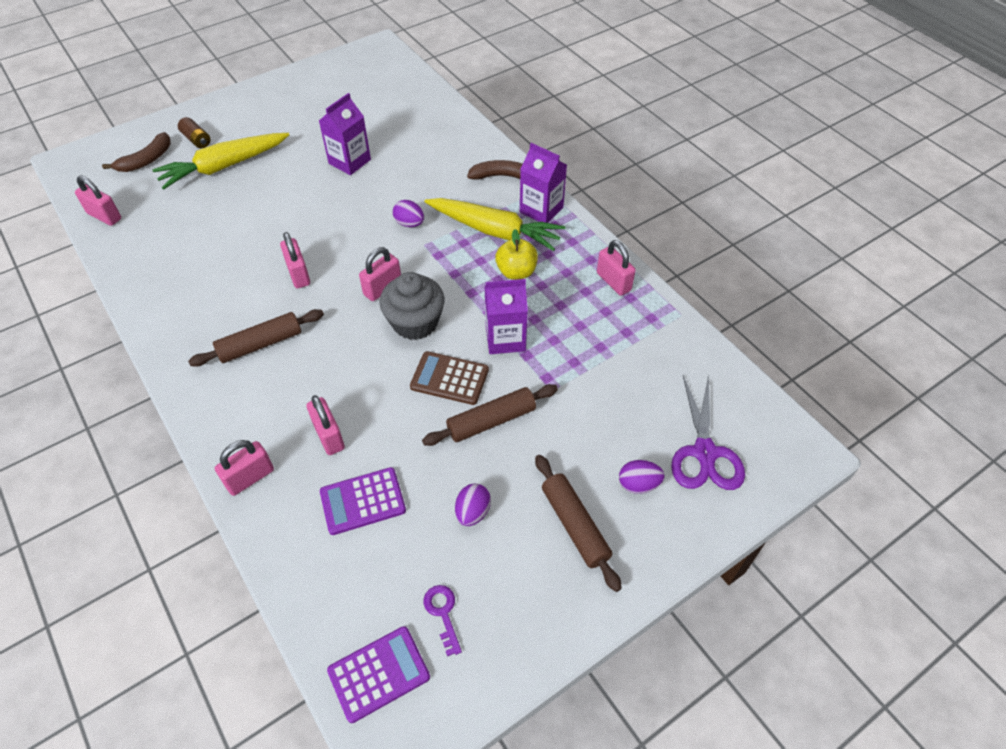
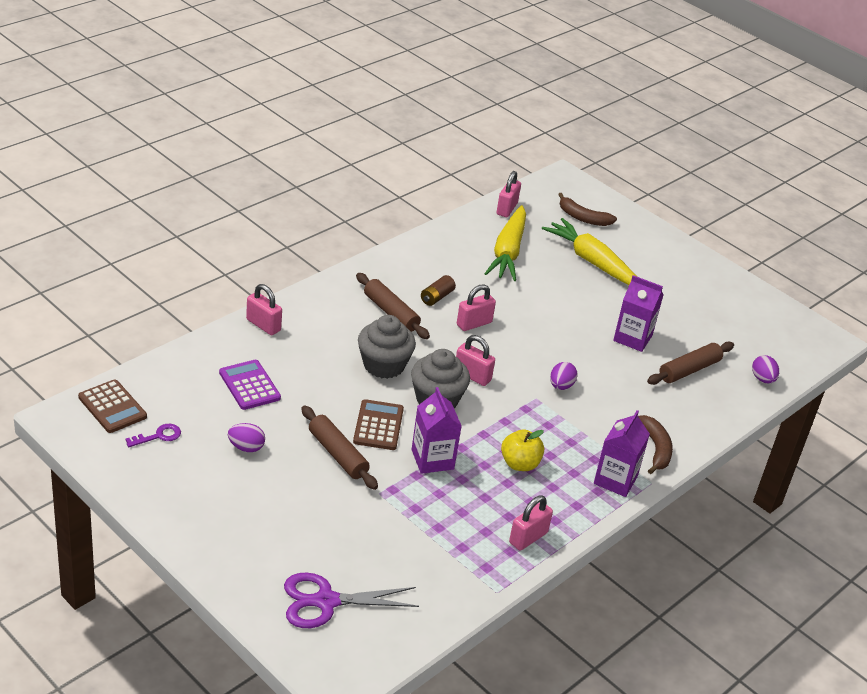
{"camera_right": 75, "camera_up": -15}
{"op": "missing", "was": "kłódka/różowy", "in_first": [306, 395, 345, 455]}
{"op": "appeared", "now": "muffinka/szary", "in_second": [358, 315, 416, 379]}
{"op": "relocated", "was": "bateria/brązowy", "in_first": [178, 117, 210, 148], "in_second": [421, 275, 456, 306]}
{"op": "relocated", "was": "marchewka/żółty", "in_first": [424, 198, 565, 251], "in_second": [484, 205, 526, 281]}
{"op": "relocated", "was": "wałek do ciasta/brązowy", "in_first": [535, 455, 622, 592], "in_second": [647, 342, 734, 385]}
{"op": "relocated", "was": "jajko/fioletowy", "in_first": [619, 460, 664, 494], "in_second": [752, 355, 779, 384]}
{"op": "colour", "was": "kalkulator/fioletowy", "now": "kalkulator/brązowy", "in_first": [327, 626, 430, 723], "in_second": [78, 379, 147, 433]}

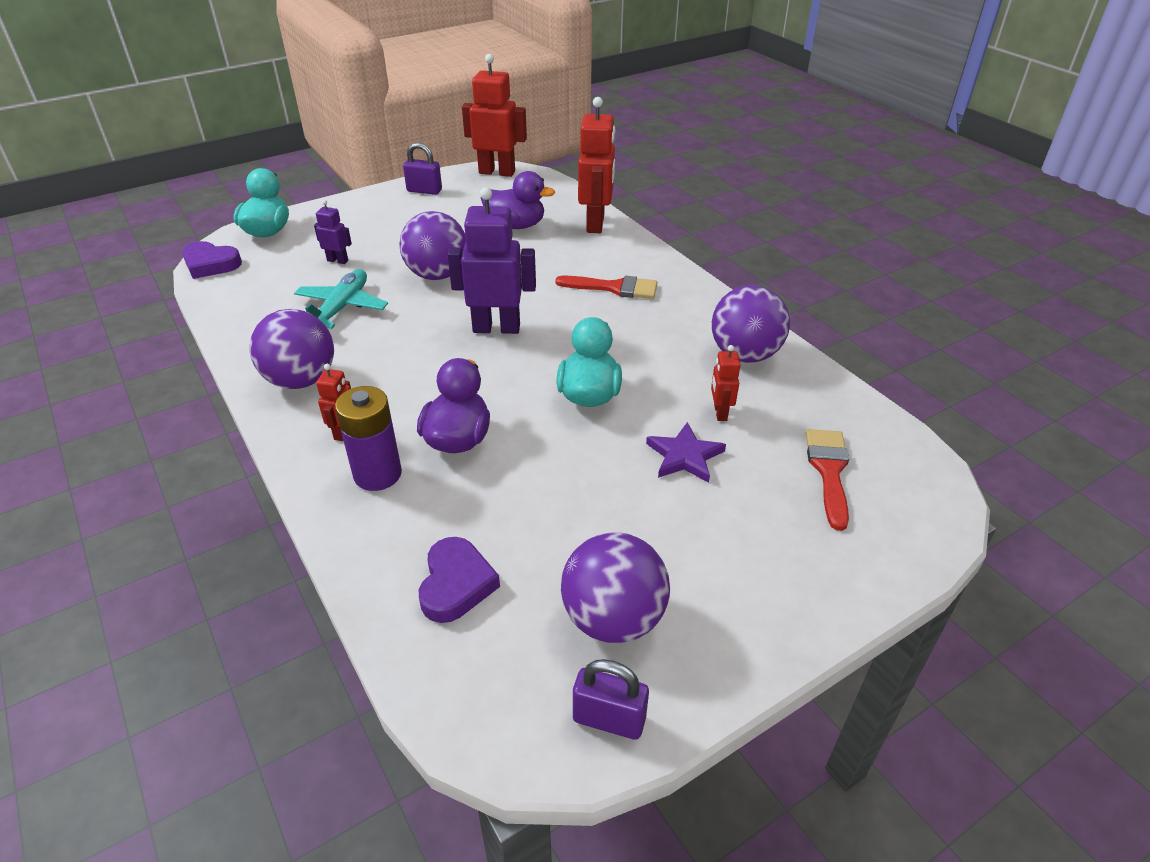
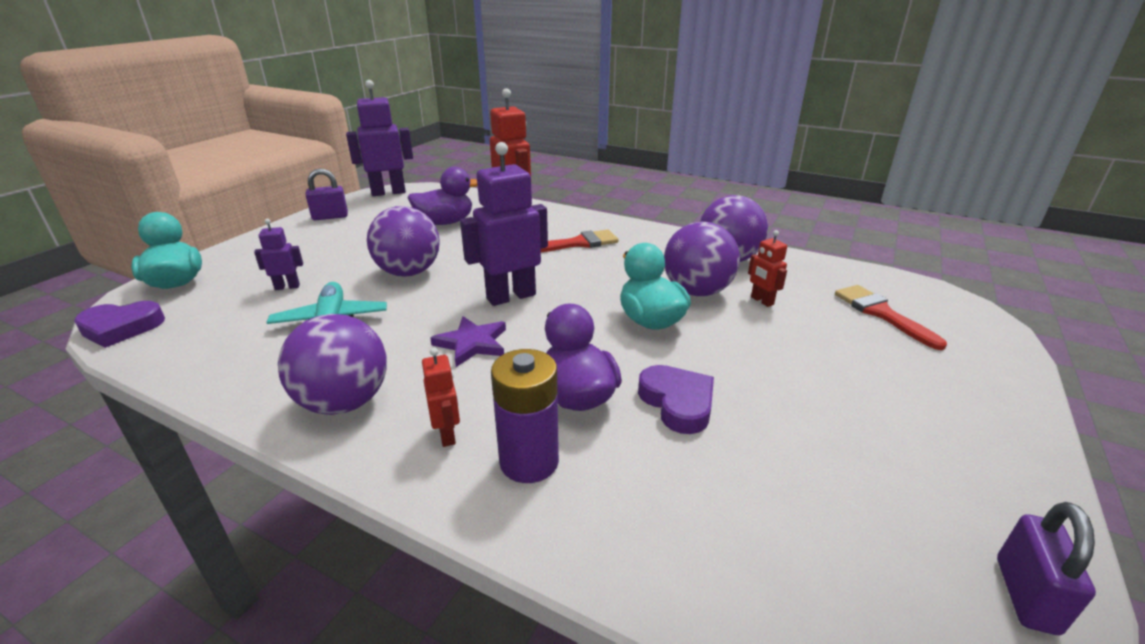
{"camera_right": -30, "camera_up": -10}
{"op": "relocated", "was": "serce/fioletowy", "in_first": [419, 537, 500, 623], "in_second": [638, 365, 714, 434]}
{"op": "relocated", "was": "piłka/fioletowy", "in_first": [561, 532, 670, 643], "in_second": [664, 222, 740, 296]}
{"op": "relocated", "was": "gwiazda/fioletowy", "in_first": [646, 422, 726, 483], "in_second": [430, 316, 506, 367]}
{"op": "colour", "was": "robot/czerwony", "now": "robot/fioletowy", "in_first": [462, 54, 527, 177], "in_second": [346, 80, 413, 196]}
{"op": "spun", "was": "kłódka/fioletowy", "in_first": [573, 659, 649, 740], "in_second": [997, 502, 1096, 635], "clockwise": -60}

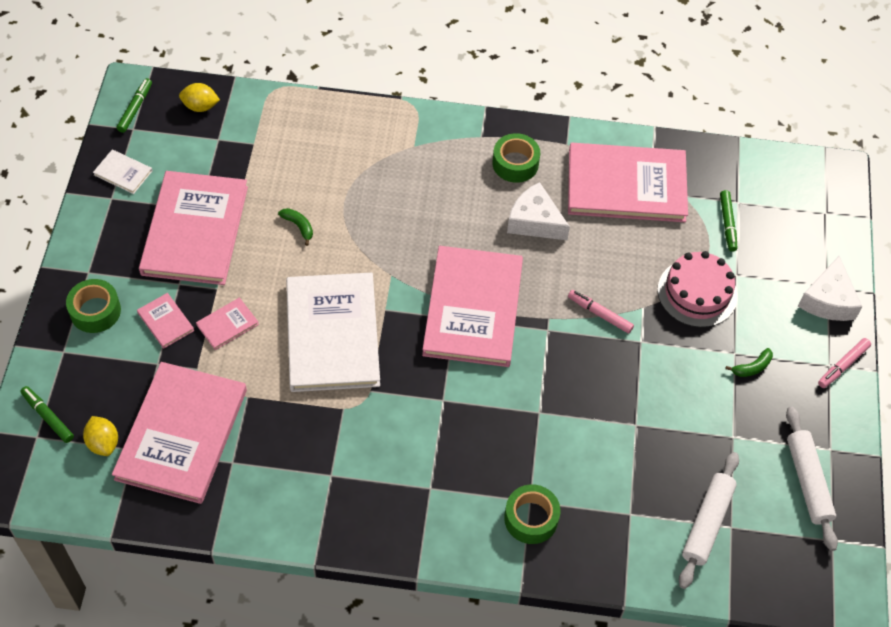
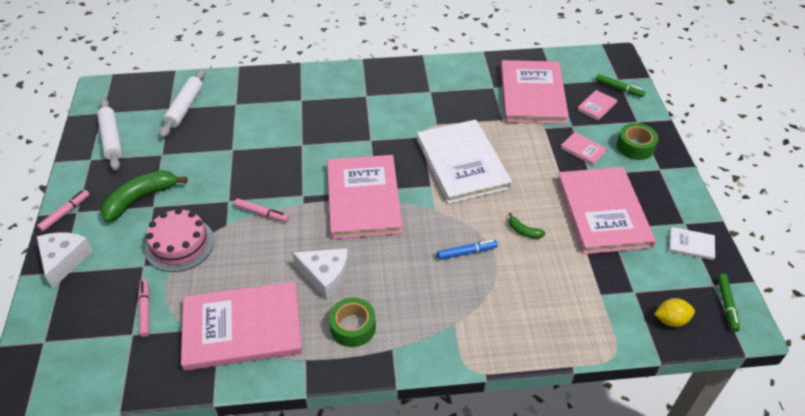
{"camera_right": 170, "camera_up": -10}
{"op": "missing", "was": "cytryna/żółty", "in_first": [83, 416, 118, 456]}
{"op": "missing", "was": "taśma klejąca/zielony", "in_first": [504, 484, 560, 544]}
{"op": "appeared", "now": "flamaster/niebieski", "in_second": [437, 240, 498, 260]}
{"op": "relocated", "was": "książka/różowy", "in_first": [196, 297, 259, 350], "in_second": [577, 90, 617, 121]}
{"op": "colour", "was": "flamaster/zielony", "now": "flamaster/różowy", "in_first": [720, 190, 737, 252], "in_second": [138, 279, 150, 337]}
{"op": "size", "was": "banan/zielony", "in_first": [725, 348, 773, 377], "in_second": [101, 170, 188, 223], "ratio": 2.15}

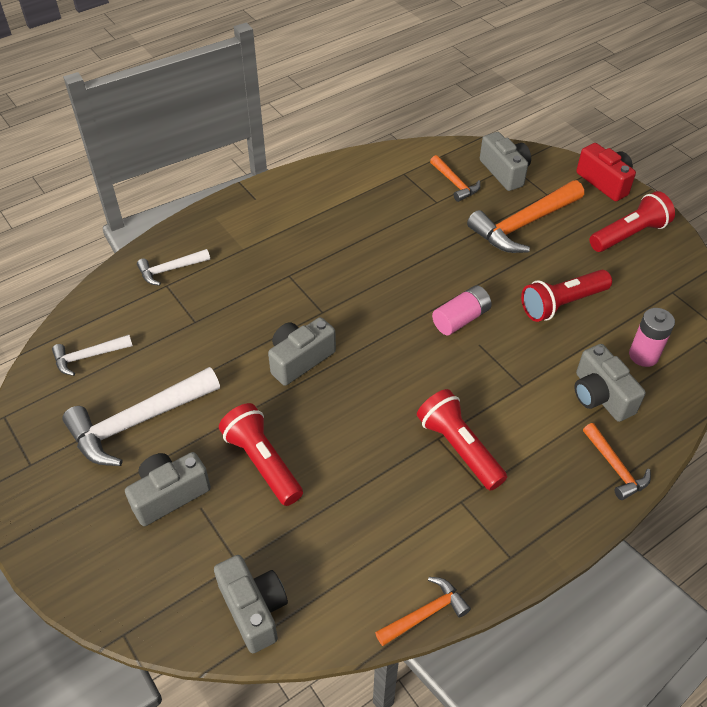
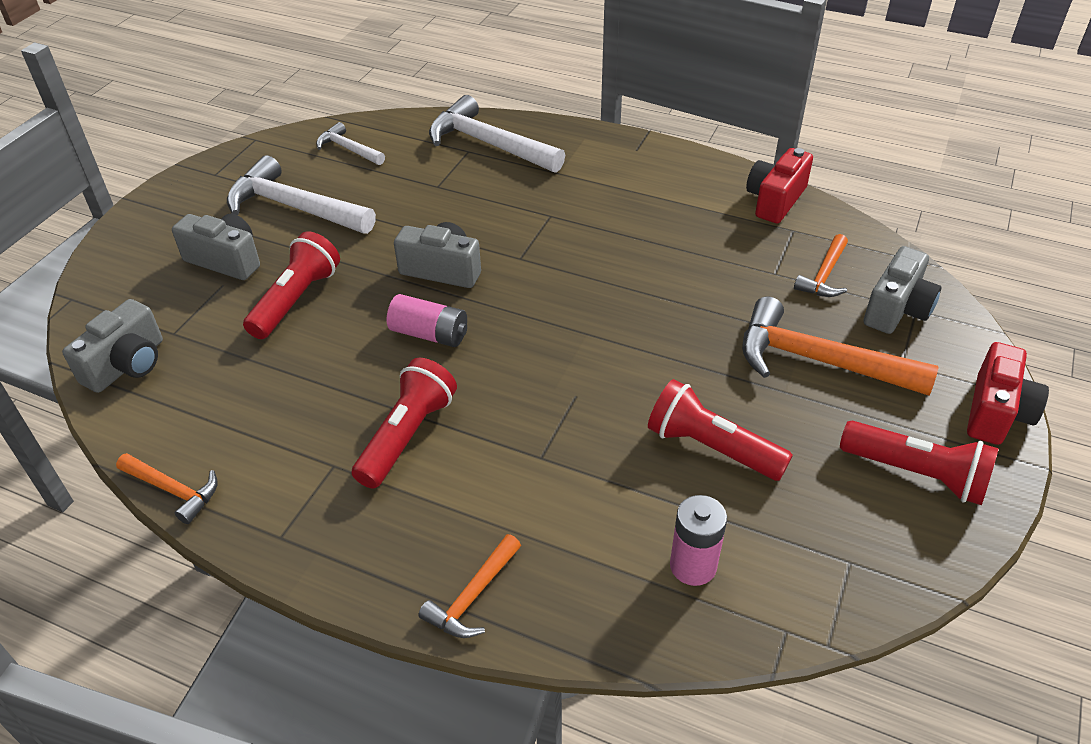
{"camera_right": 60, "camera_up": -5}
{"op": "missing", "was": "aparat fotograficzny/szary", "in_first": [574, 344, 646, 422]}
{"op": "appeared", "now": "aparat fotograficzny/czerwony", "in_second": [746, 148, 813, 223]}
{"op": "relocated", "was": "bateria/różowy", "in_first": [432, 285, 492, 335], "in_second": [387, 294, 467, 347]}
{"op": "size", "was": "młotek/biały", "in_first": [137, 249, 210, 286], "in_second": [429, 95, 565, 173], "ratio": 1.86}

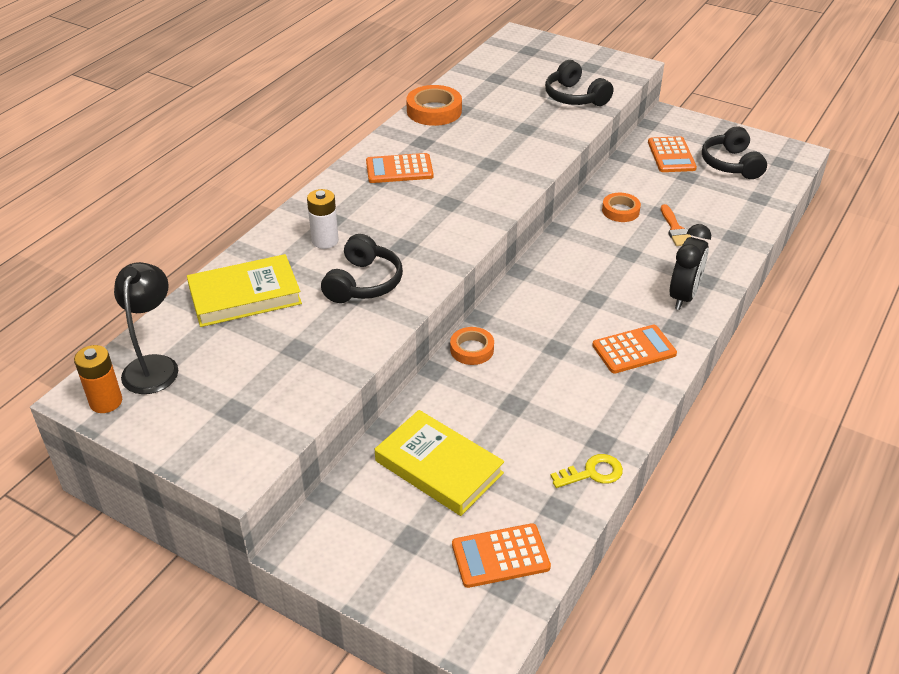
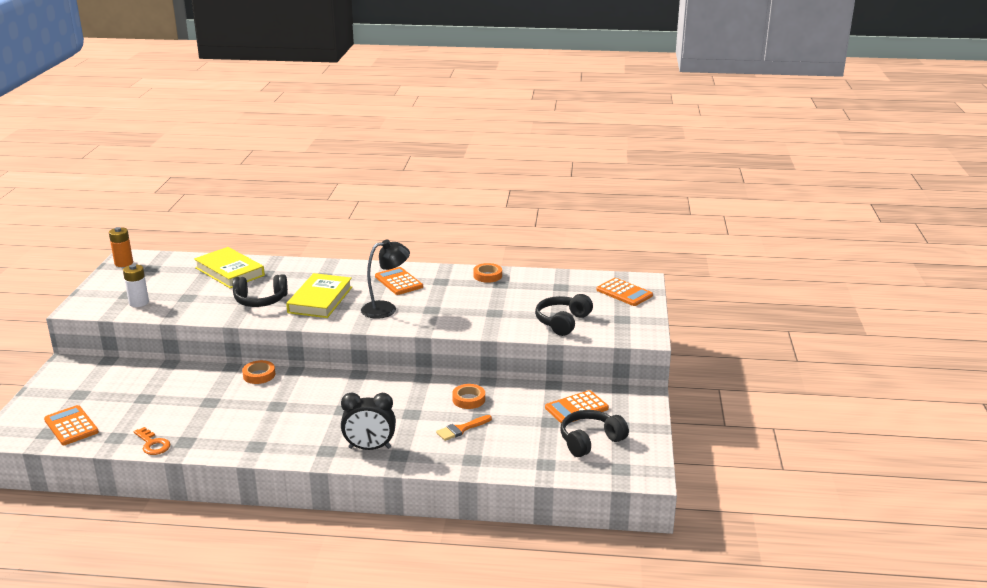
{"camera_right": 65, "camera_up": -15}
{"op": "relocated", "was": "lampka/czarny", "in_first": [114, 262, 178, 394], "in_second": [361, 239, 410, 319]}
{"op": "relocated", "was": "bateria/biały", "in_first": [307, 189, 339, 249], "in_second": [123, 264, 149, 307]}
{"op": "relocated", "was": "książka/żółty", "in_first": [375, 410, 504, 516], "in_second": [286, 273, 352, 318]}
{"op": "relocated", "was": "kalkulator/pomarańczowy", "in_first": [592, 325, 677, 374], "in_second": [596, 278, 653, 306]}
{"op": "colour", "was": "klucz/żółty", "now": "klucz/pomarańczowy", "in_first": [550, 454, 623, 488], "in_second": [134, 427, 171, 455]}
{"op": "size", "was": "taśma klejąca/pomarańczowy", "in_first": [406, 85, 462, 126], "in_second": [473, 263, 502, 283], "ratio": 0.65}

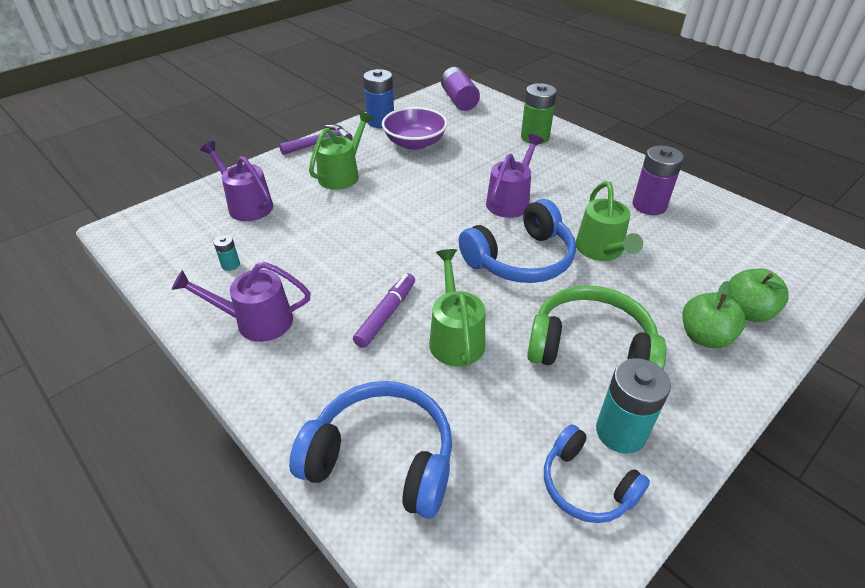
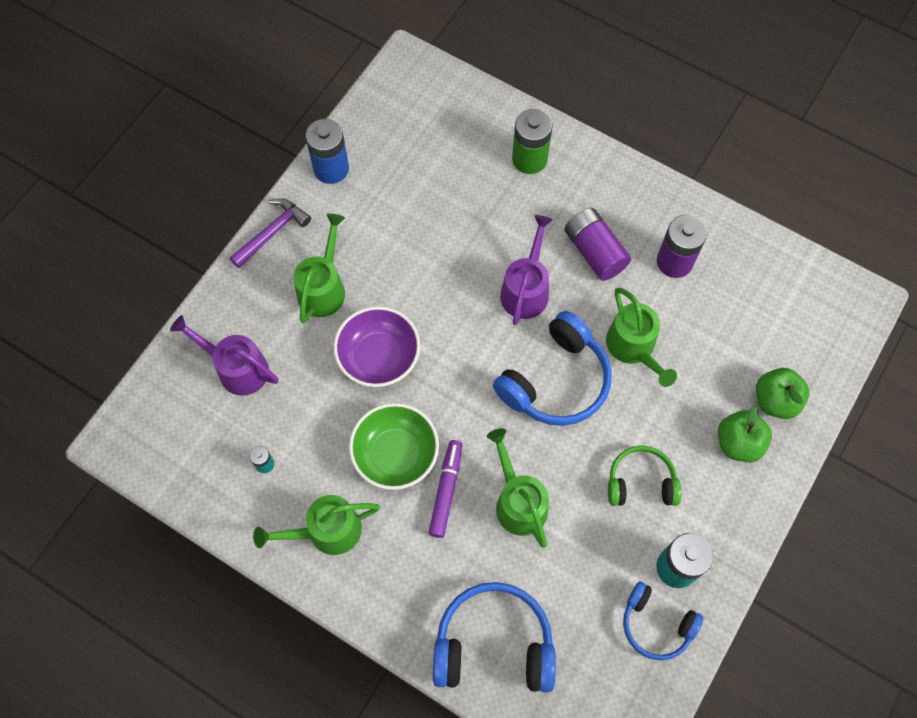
{"camera_right": -15, "camera_up": 25}
{"op": "appeared", "now": "miska/zielony", "in_second": [349, 403, 439, 490]}
{"op": "relocated", "was": "miska/fioletowy", "in_first": [382, 107, 448, 150], "in_second": [333, 306, 420, 387]}
{"op": "relocated", "was": "bateria/fioletowy", "in_first": [441, 67, 480, 111], "in_second": [564, 208, 631, 281]}
{"op": "colour", "was": "konewka/fioletowy", "now": "konewka/zielony", "in_first": [172, 262, 311, 342], "in_second": [253, 495, 380, 555]}
{"op": "size", "was": "słuchawki/zielony", "in_first": [527, 285, 666, 370], "in_second": [608, 446, 681, 506], "ratio": 0.62}

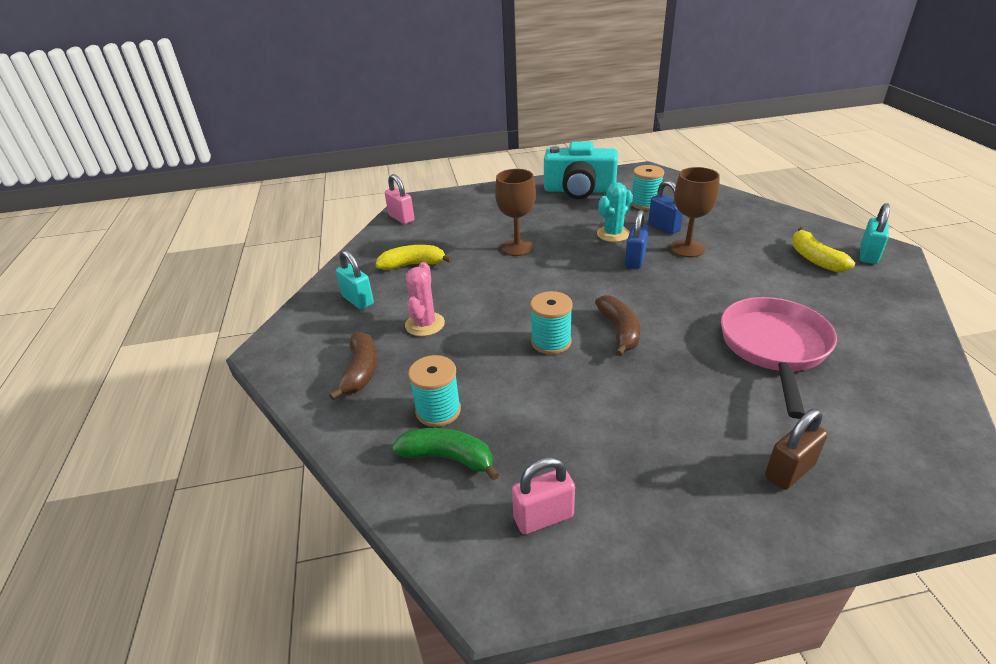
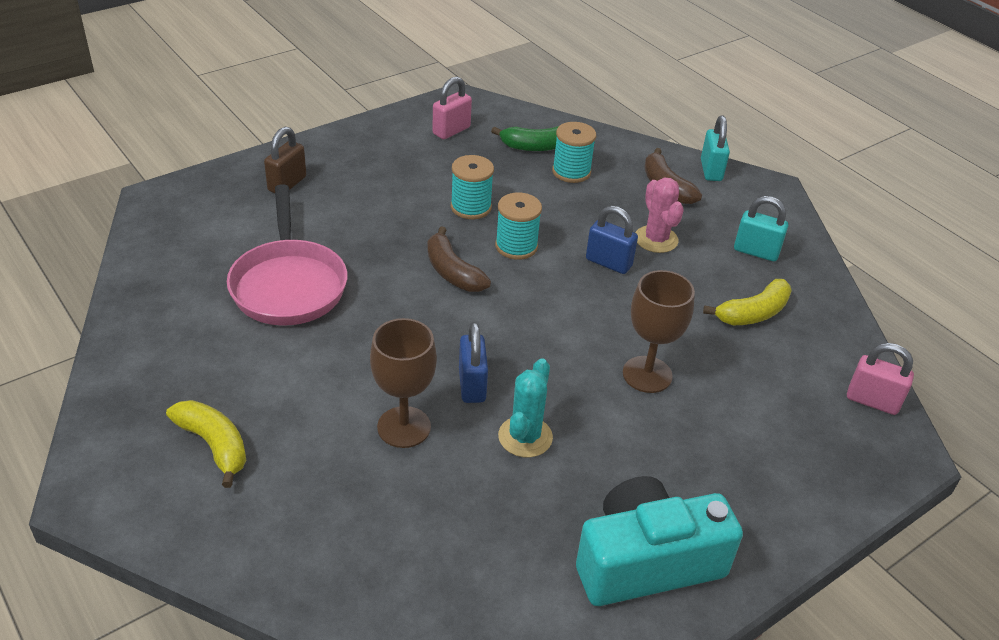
{"camera_right": 150, "camera_up": 5}
{"op": "relocated", "was": "szpulka/turkusowy", "in_first": [632, 165, 664, 210], "in_second": [451, 155, 494, 219]}
{"op": "relocated", "was": "kłódka/niebieski", "in_first": [648, 180, 683, 234], "in_second": [586, 206, 638, 274]}
{"op": "relocated", "was": "kłódka/turkusowy", "in_first": [860, 203, 890, 264], "in_second": [701, 115, 730, 181]}

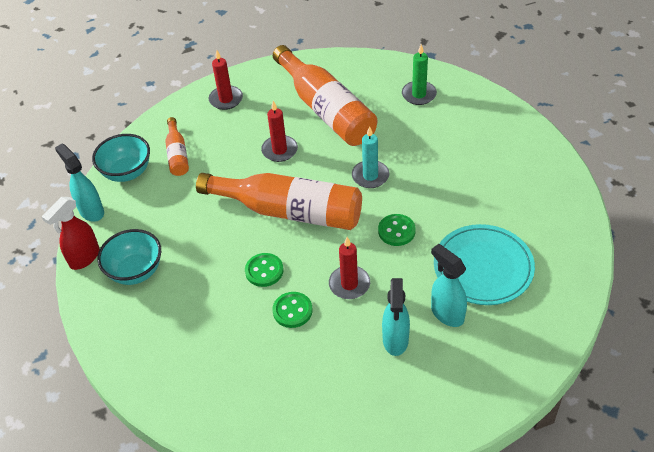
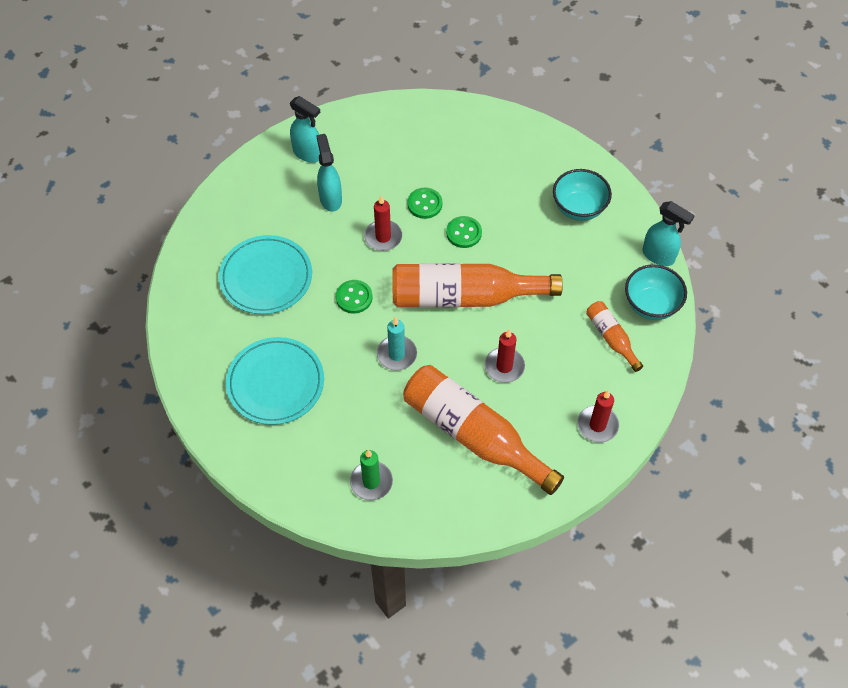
{"camera_right": 160, "camera_up": 10}
{"op": "missing", "was": "spryskiwacz/czerwony", "in_first": [42, 197, 100, 270]}
{"op": "appeared", "now": "talerz/turkusowy", "in_second": [226, 337, 324, 425]}
{"op": "relocated", "was": "spryskiwacz/turkusowy", "in_first": [431, 244, 467, 327], "in_second": [290, 96, 321, 163]}

